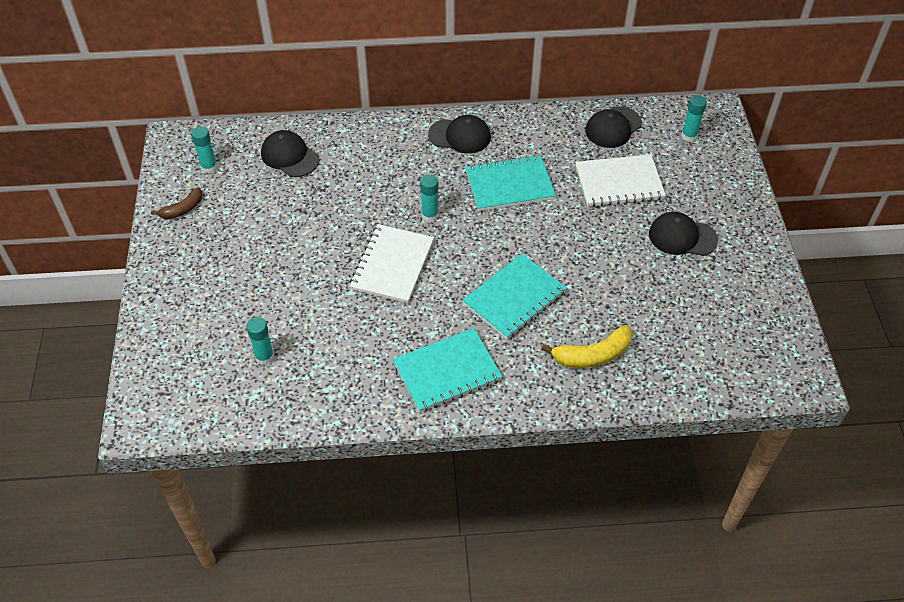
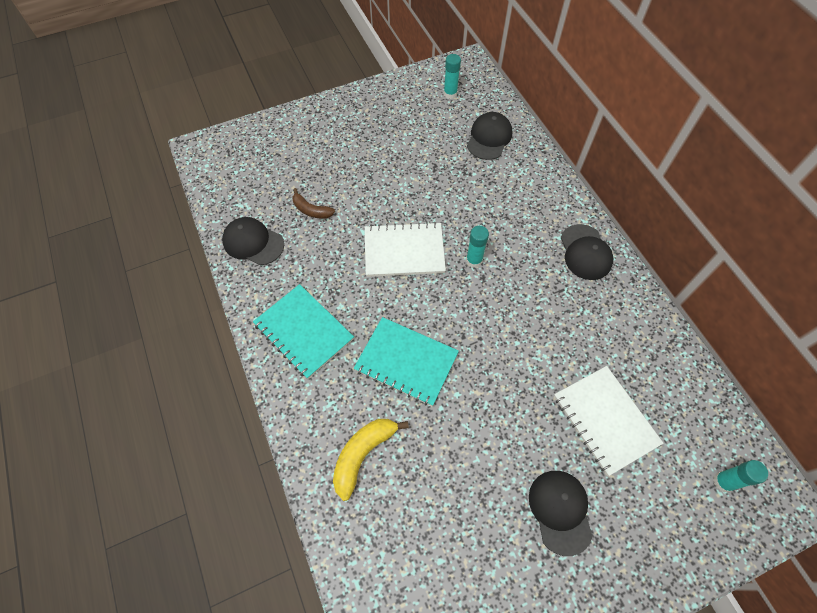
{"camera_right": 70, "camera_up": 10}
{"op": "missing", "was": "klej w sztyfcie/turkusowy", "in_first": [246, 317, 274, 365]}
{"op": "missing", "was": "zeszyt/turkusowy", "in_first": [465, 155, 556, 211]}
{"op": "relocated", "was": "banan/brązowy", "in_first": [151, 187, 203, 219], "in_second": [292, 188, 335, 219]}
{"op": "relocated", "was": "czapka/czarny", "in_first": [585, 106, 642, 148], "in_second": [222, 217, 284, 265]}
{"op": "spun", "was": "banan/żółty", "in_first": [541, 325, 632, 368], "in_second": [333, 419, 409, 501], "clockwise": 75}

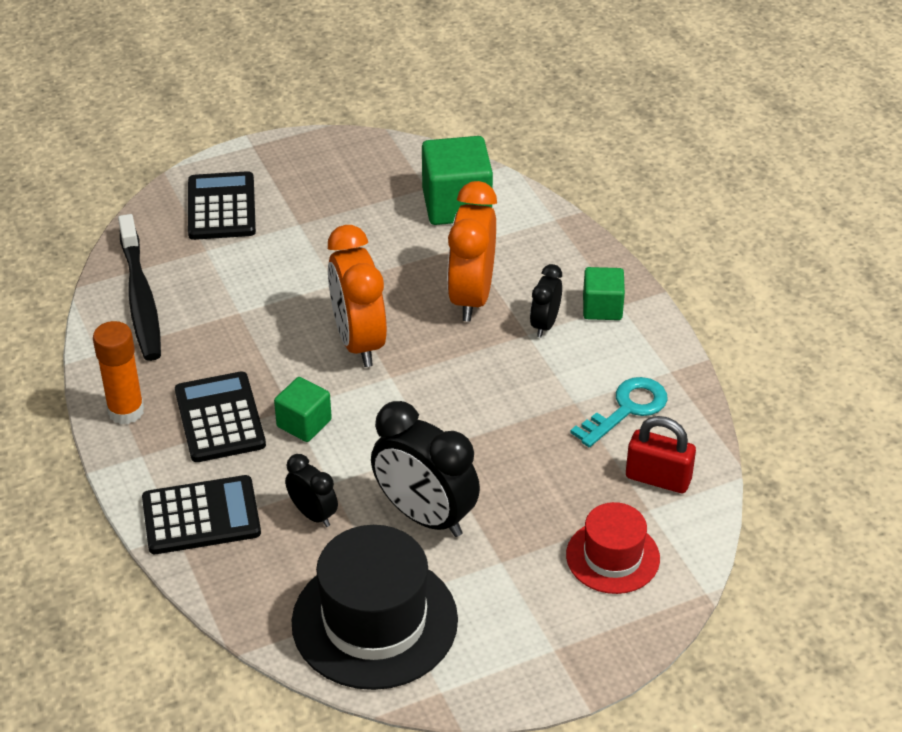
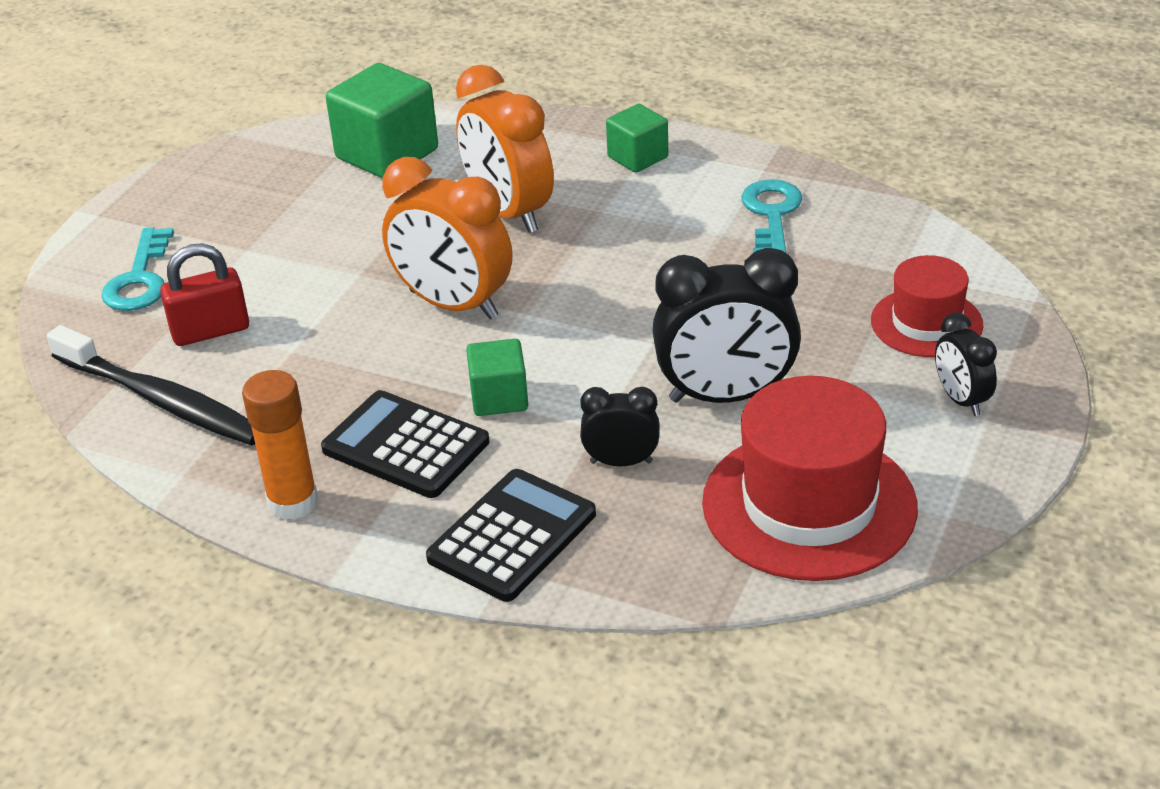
{"camera_right": -40, "camera_up": -5}
{"op": "relocated", "was": "budzik/czarny", "in_first": [530, 264, 562, 337], "in_second": [935, 313, 997, 416]}
{"op": "relocated", "was": "kłódka/czerwony", "in_first": [626, 416, 696, 493], "in_second": [160, 243, 249, 346]}
{"op": "exchanged", "was": "kalkulator/czarny", "now": "klucz/turkusowy", "in_first": [188, 171, 256, 240], "in_second": [101, 228, 174, 311]}
{"op": "colour", "was": "kapelusz/czarny", "now": "kapelusz/czerwony", "in_first": [292, 525, 458, 690], "in_second": [702, 376, 918, 581]}

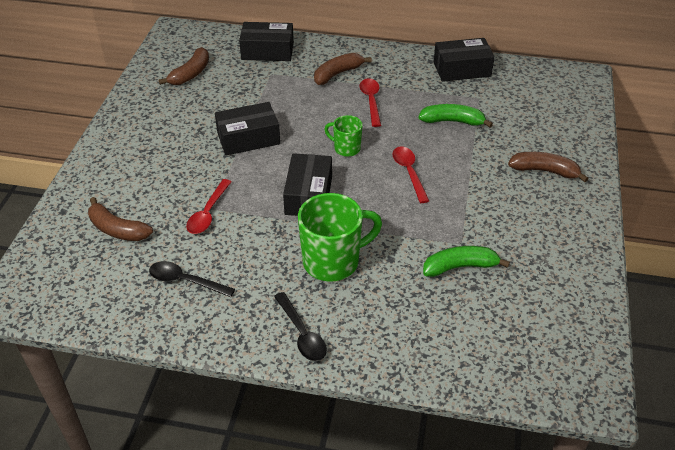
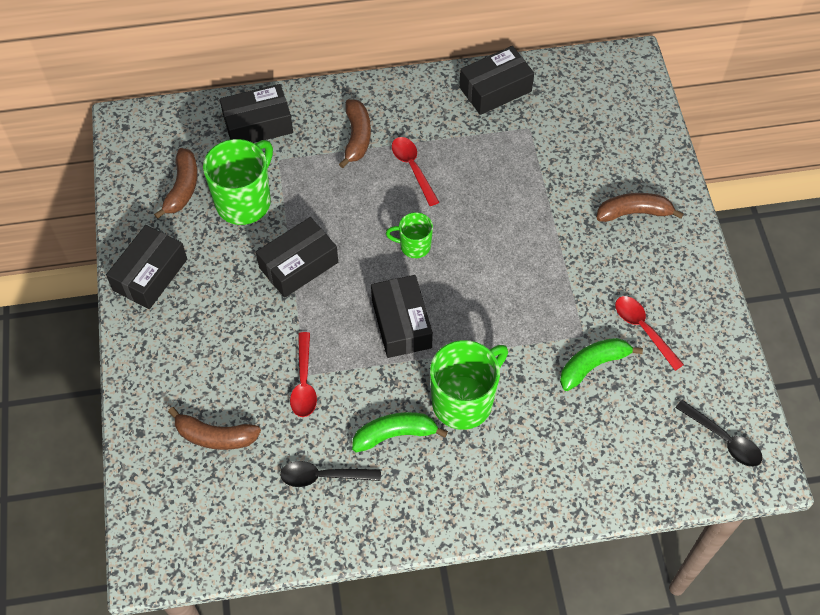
{"camera_right": -20, "camera_up": 15}
{"op": "appeared", "now": "pudełko/czarny", "in_second": [106, 225, 187, 309]}
{"op": "appeared", "now": "kubek/zielony", "in_second": [203, 139, 273, 225]}
{"op": "relocated", "was": "łyżka/czarny", "in_first": [274, 292, 327, 361], "in_second": [675, 400, 762, 467]}
{"op": "relocated", "was": "łyżka/czerwony", "in_first": [393, 146, 429, 203], "in_second": [615, 296, 684, 371]}
{"op": "relocated", "was": "banan/zielony", "in_first": [418, 104, 493, 128], "in_second": [352, 412, 448, 452]}
{"op": "spun", "was": "banan/brązowy", "in_first": [314, 53, 372, 85], "in_second": [339, 99, 371, 168], "clockwise": 150}

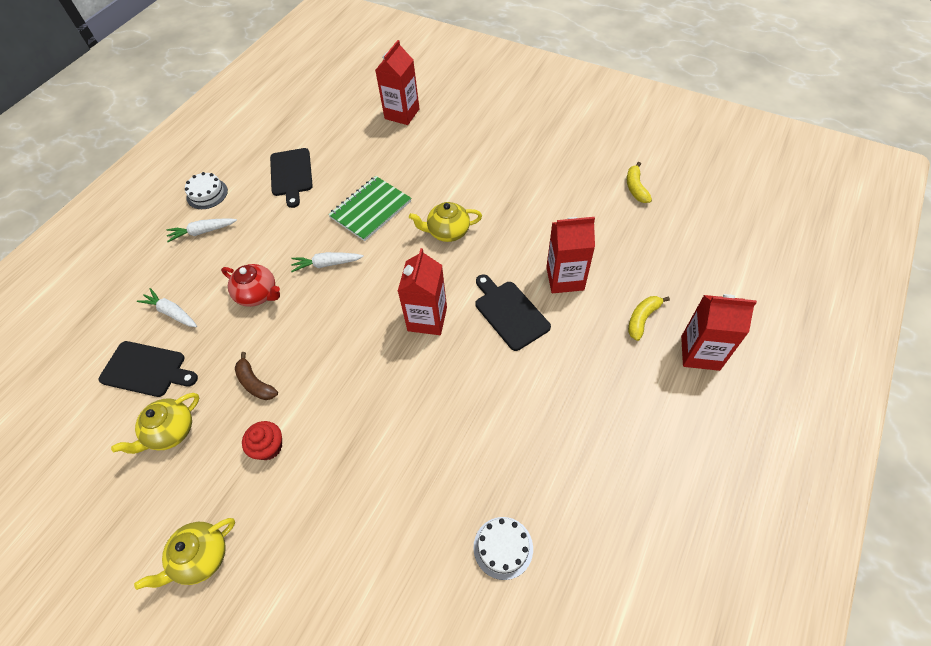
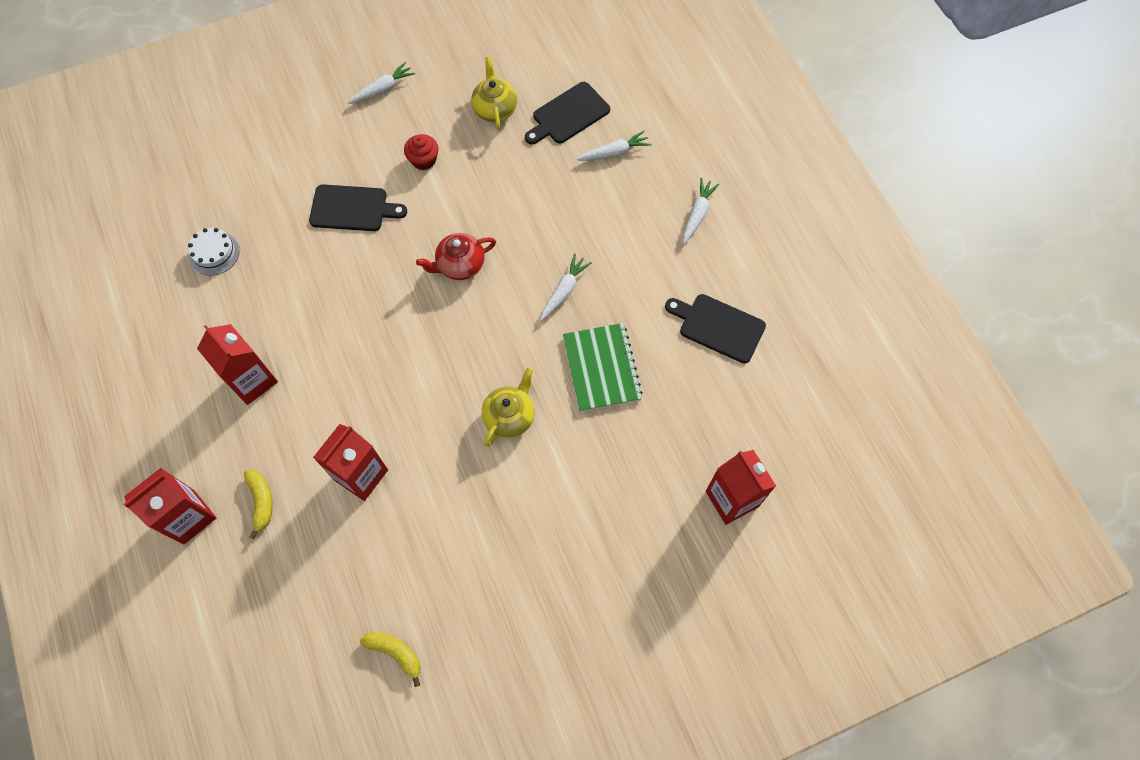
{"camera_right": 125, "camera_up": 10}
{"op": "missing", "was": "tort/biały", "in_first": [185, 172, 228, 209]}
{"op": "missing", "was": "banan/brązowy", "in_first": [235, 352, 278, 400]}
{"op": "relocated", "was": "imbryk/czerwony", "in_first": [221, 264, 280, 307], "in_second": [416, 233, 496, 280]}
{"op": "relocated", "was": "karton mleka/czerwony", "in_first": [398, 248, 447, 335], "in_second": [197, 324, 278, 405]}
{"op": "relocated", "was": "deska do krojenia/czarny", "in_first": [475, 274, 551, 351], "in_second": [309, 184, 407, 231]}
{"op": "exchanged", "was": "imbryk/żółty", "now": "marchewka/biały", "in_first": [134, 518, 235, 590], "in_second": [348, 62, 415, 104]}

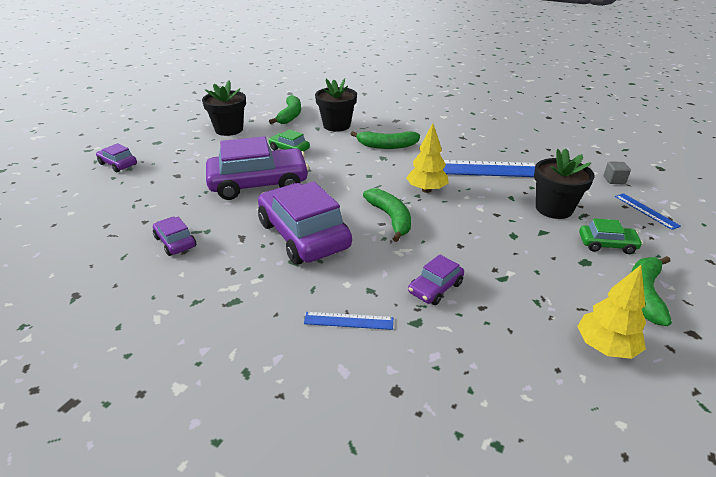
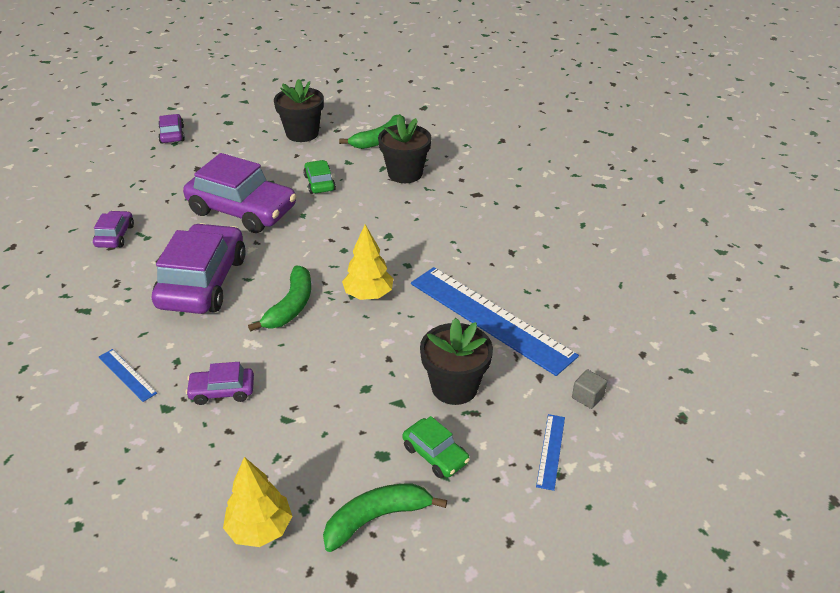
{"camera_right": 40, "camera_up": 5}
{"op": "missing", "was": "banan/zielony", "in_first": [351, 131, 420, 149]}

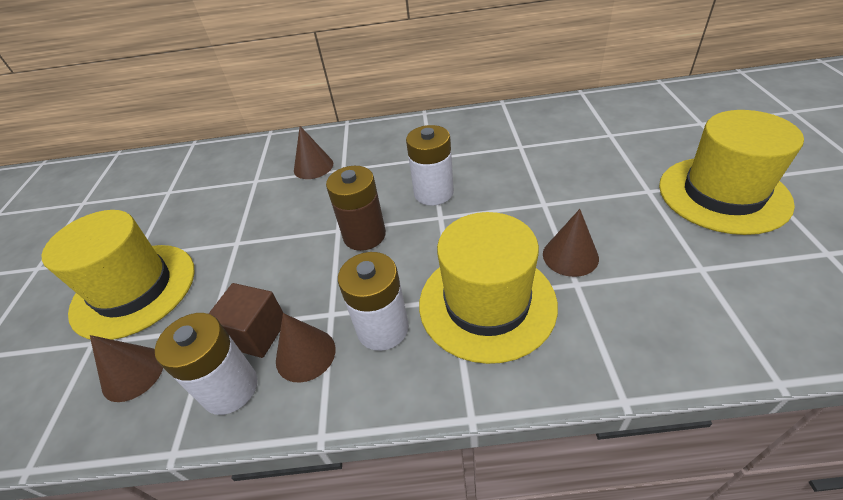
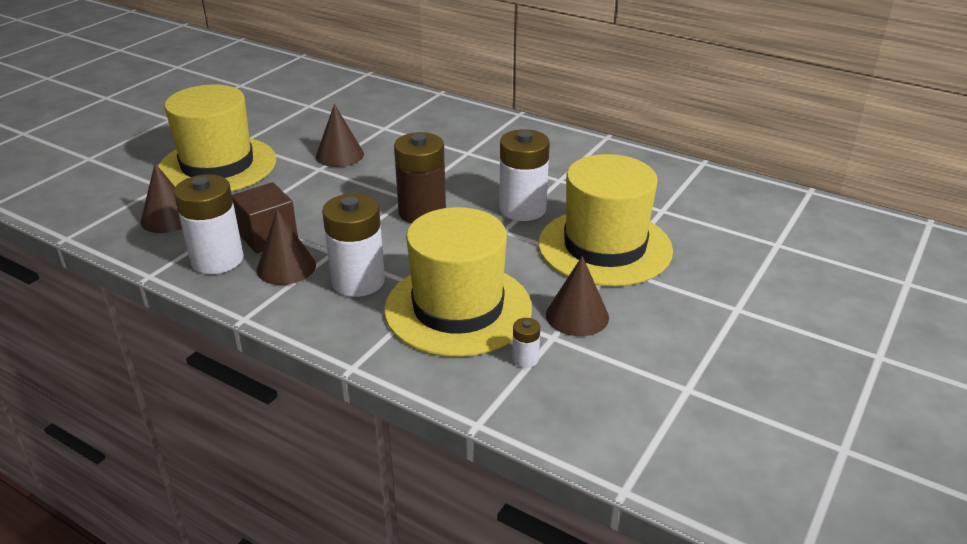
{"camera_right": 30, "camera_up": -10}
{"op": "appeared", "now": "bateria/biały", "in_second": [512, 318, 540, 368]}
{"op": "relocated", "was": "stożek/brązowy", "in_first": [294, 126, 333, 179], "in_second": [316, 104, 364, 167]}
{"op": "relocated", "was": "kapelusz/żółty", "in_first": [659, 110, 804, 235], "in_second": [538, 154, 673, 286]}

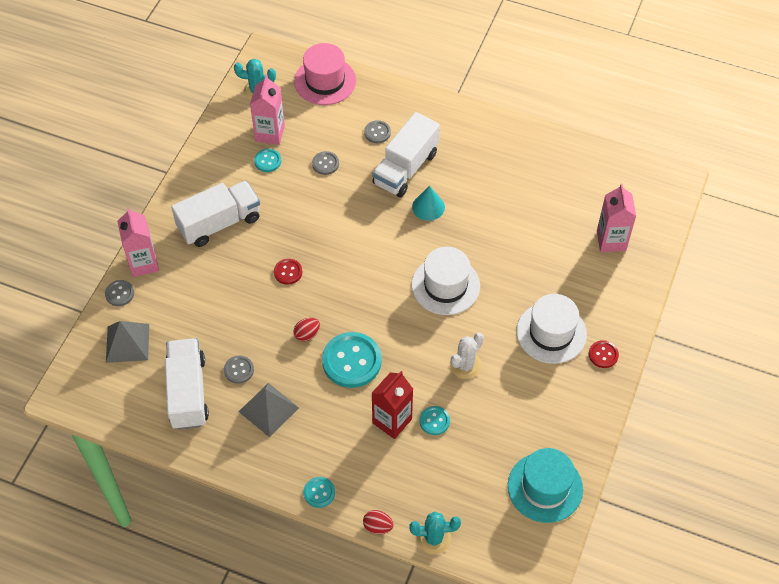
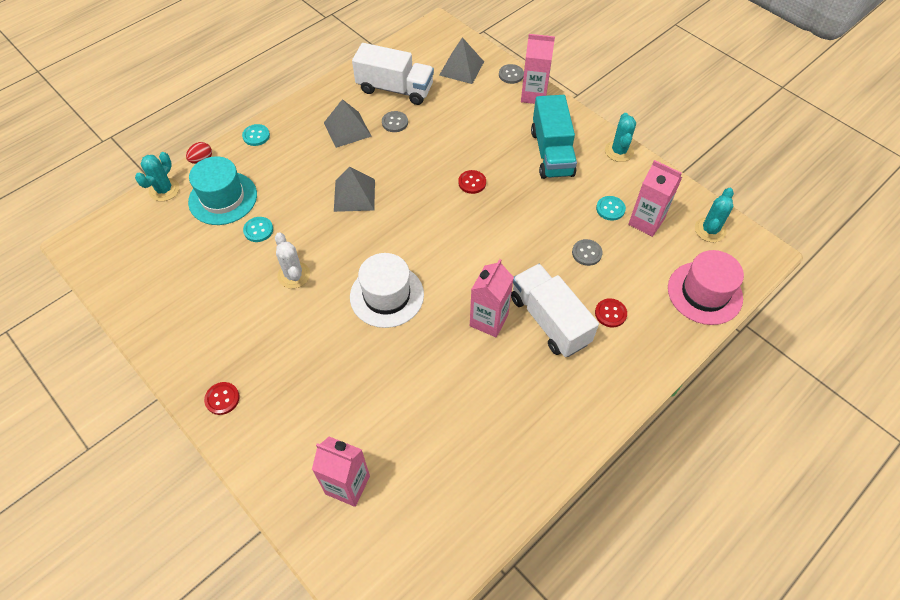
{"camera_right": 115, "camera_up": 0}
{"op": "missing", "was": "jajko/czerwony", "in_first": [293, 318, 320, 342]}
{"op": "missing", "was": "karton mleka/czerwony", "in_first": [372, 371, 413, 439]}
{"op": "missing", "was": "kapelusz/biały", "in_first": [516, 294, 587, 364]}
{"op": "appeared", "now": "kaktus/turkusowy", "in_second": [605, 113, 636, 162]}
{"op": "relocated", "was": "kapelusz/turkusowy", "in_first": [508, 448, 583, 523], "in_second": [188, 156, 257, 225]}
{"op": "exchanged", "was": "guzik/turkusowy", "now": "piramida/szary", "in_first": [322, 332, 382, 388], "in_second": [334, 166, 375, 212]}
{"op": "exchanged", "was": "stożek/turkusowy", "now": "karton mleka/różowy", "in_first": [412, 186, 445, 221], "in_second": [470, 259, 514, 337]}
{"op": "colour", "was": "ciężarówka/biały", "now": "ciężarówka/turkusowy", "in_first": [171, 181, 260, 247], "in_second": [531, 95, 577, 179]}
{"op": "colour", "was": "guzik/szary", "now": "guzik/czerwony", "in_first": [364, 120, 391, 143], "in_second": [595, 298, 627, 328]}

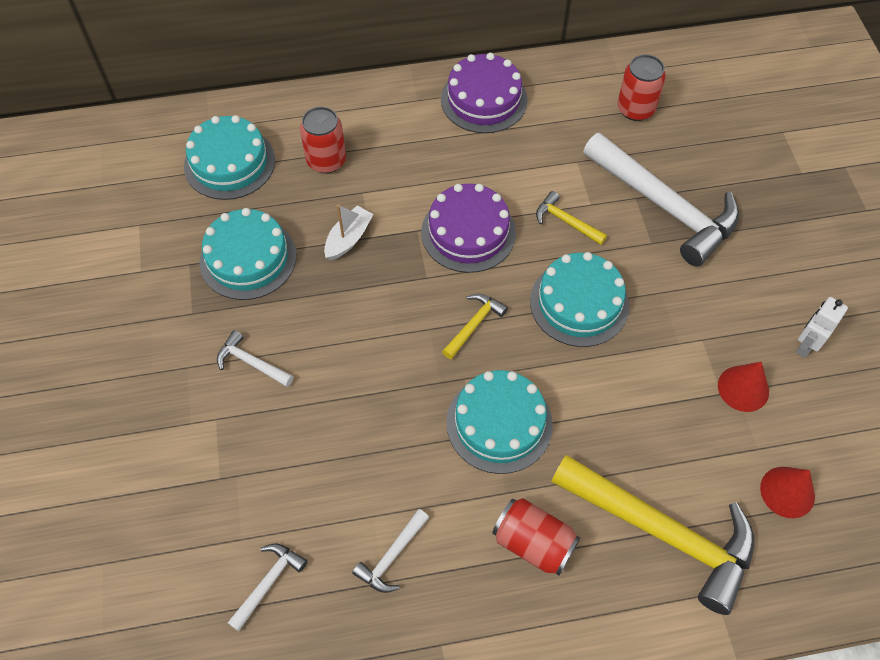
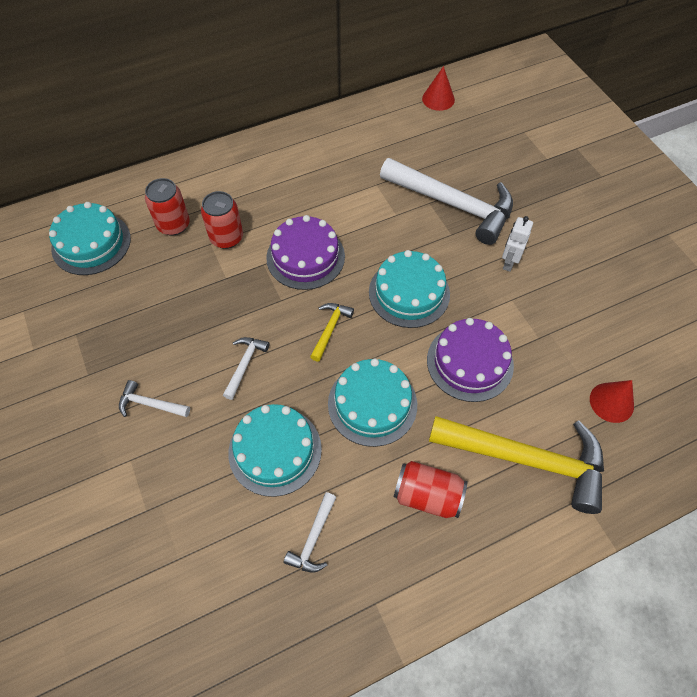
{"camera_right": -15, "camera_up": 0}
{"op": "missing", "was": "łódka/biały", "in_first": [324, 204, 374, 260]}
{"op": "missing", "was": "młotek/żółty", "in_first": [536, 191, 607, 245]}
{"op": "relocated", "was": "tort/turkusowy", "in_first": [199, 208, 296, 300], "in_second": [228, 404, 322, 497]}
{"op": "relocated", "was": "młotek/biały", "in_first": [228, 543, 307, 631], "in_second": [223, 337, 269, 400]}
{"op": "relocated", "was": "tort/fioletowy", "in_first": [441, 53, 528, 133], "in_second": [427, 318, 514, 402]}
{"op": "relocated", "was": "puszka/czerwony", "in_first": [617, 54, 666, 121], "in_second": [201, 191, 243, 249]}
{"op": "relocated", "was": "stożek/czerwony", "in_first": [718, 362, 769, 412], "in_second": [422, 66, 455, 111]}
{"op": "relocated", "was": "robot/biały", "in_first": [796, 297, 848, 358], "in_second": [502, 216, 533, 272]}

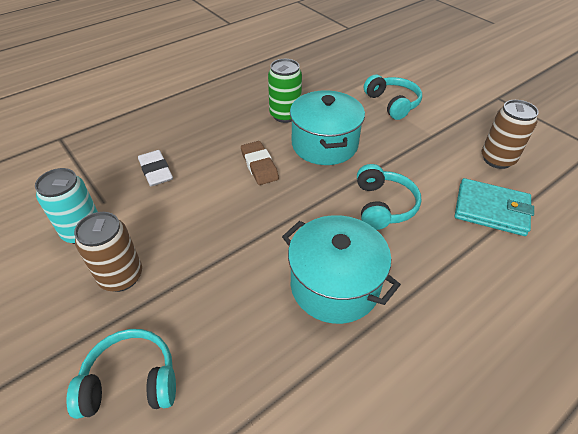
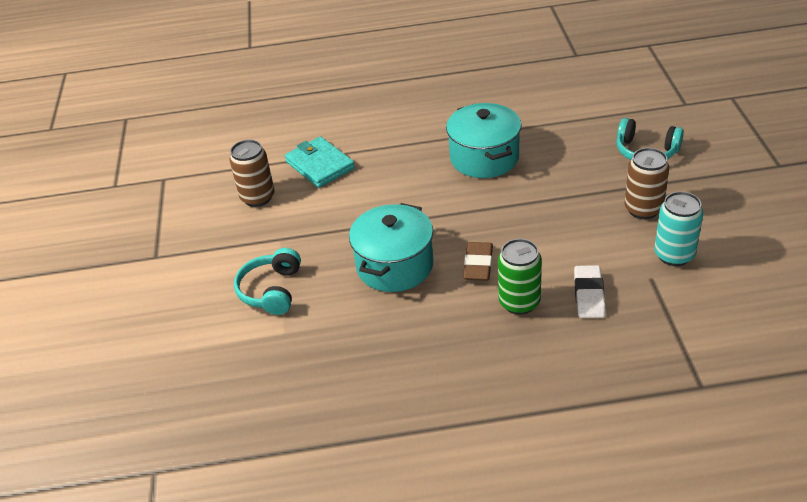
{"camera_right": -145, "camera_up": -5}
{"op": "missing", "was": "słuchawki/turkusowy", "in_first": [357, 164, 421, 230]}
{"op": "relocated", "was": "puszka/zielony", "in_first": [268, 59, 302, 123], "in_second": [498, 239, 542, 315]}

